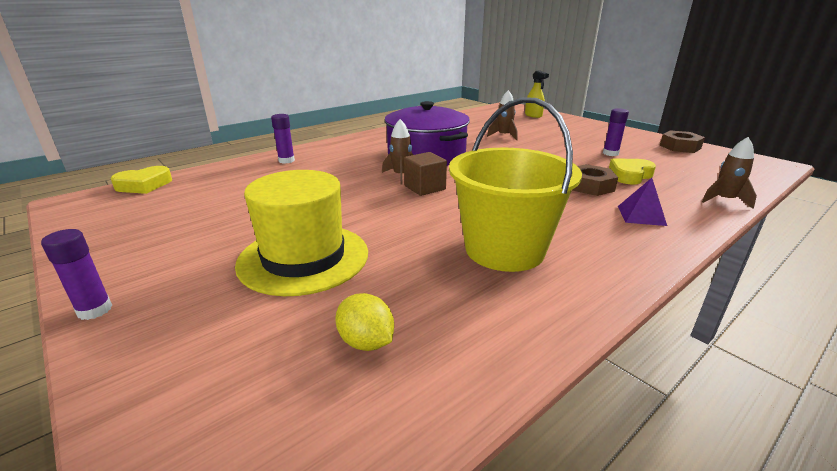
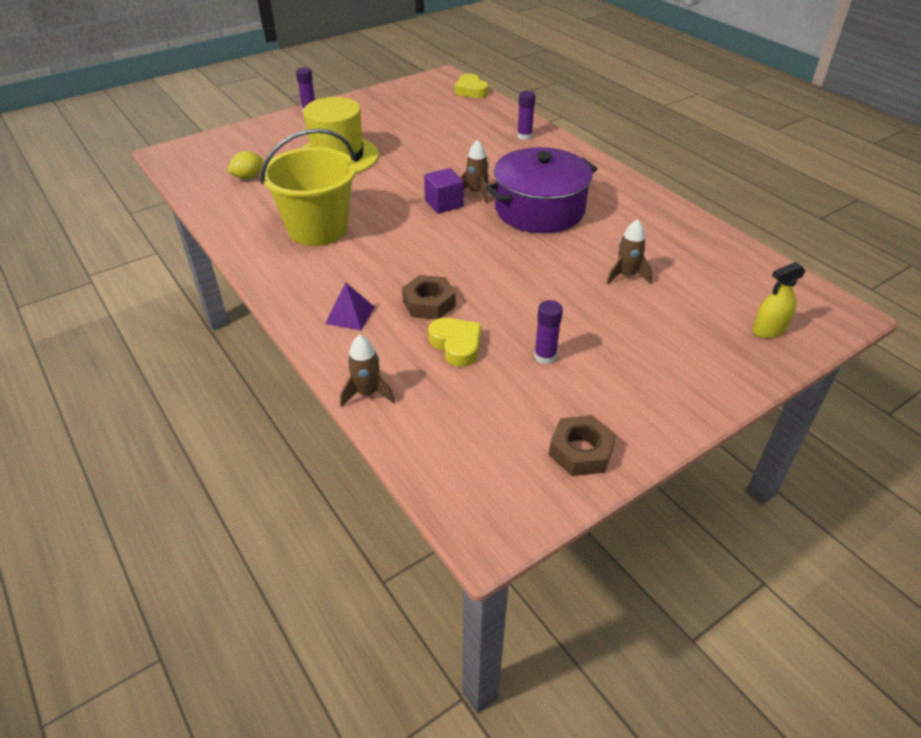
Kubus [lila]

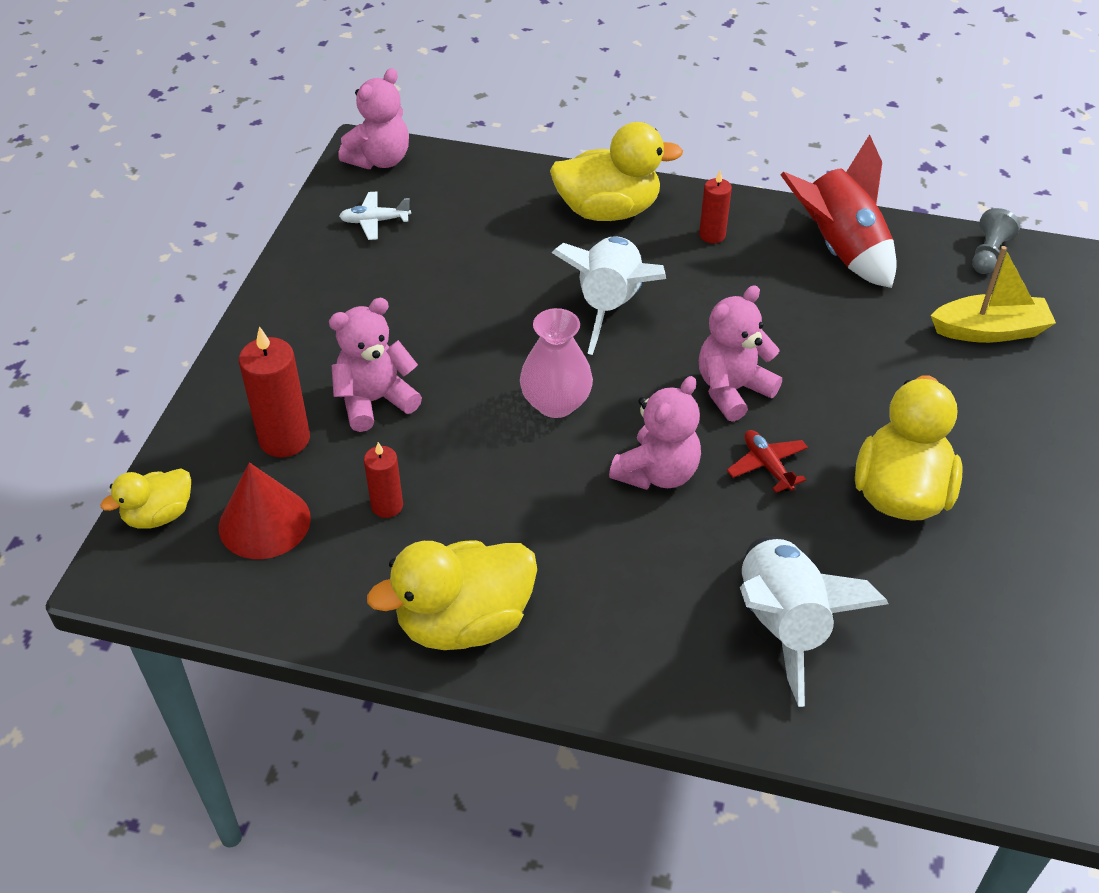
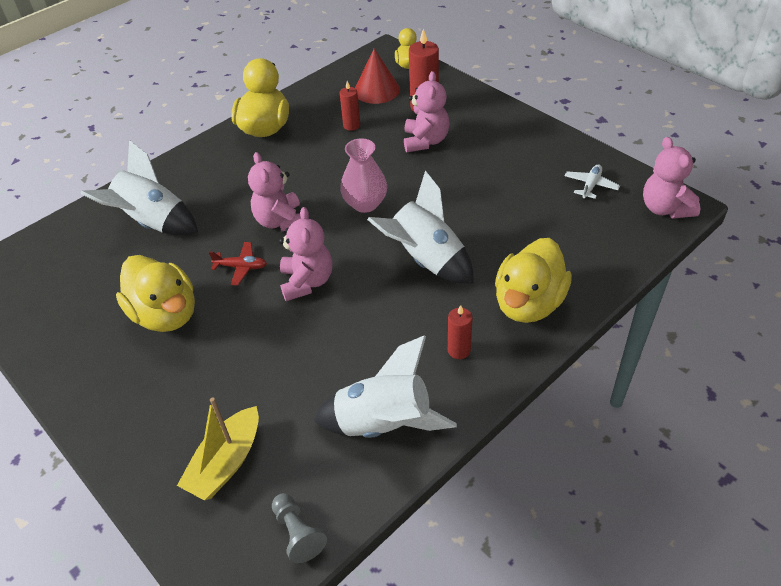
Rakete [weiß] (2nd from left)

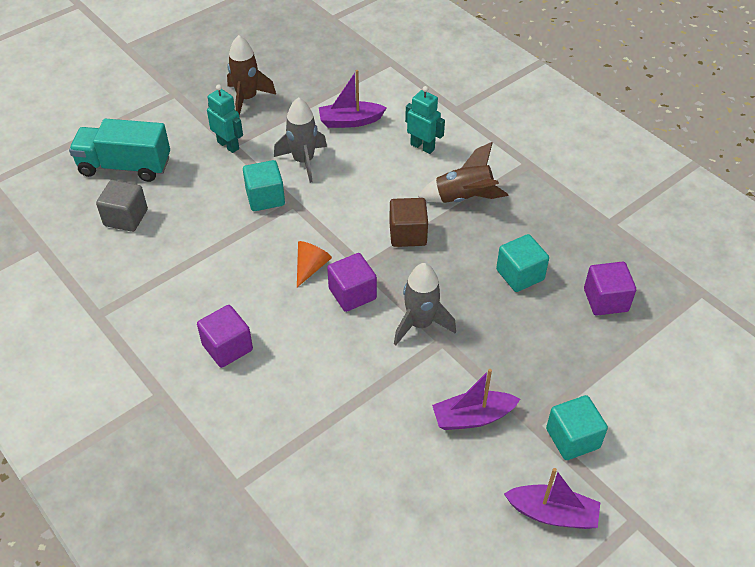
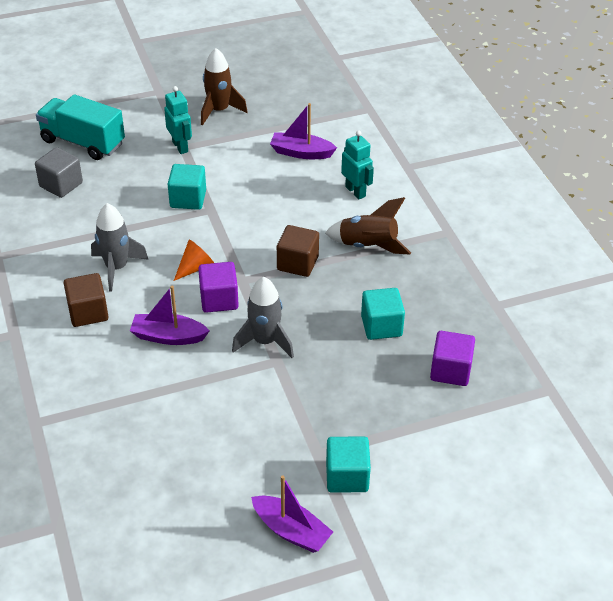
Rakete [grau] (1st from left)
Boot [lila] (1st from left)
Kubus [braun] (1st from left)

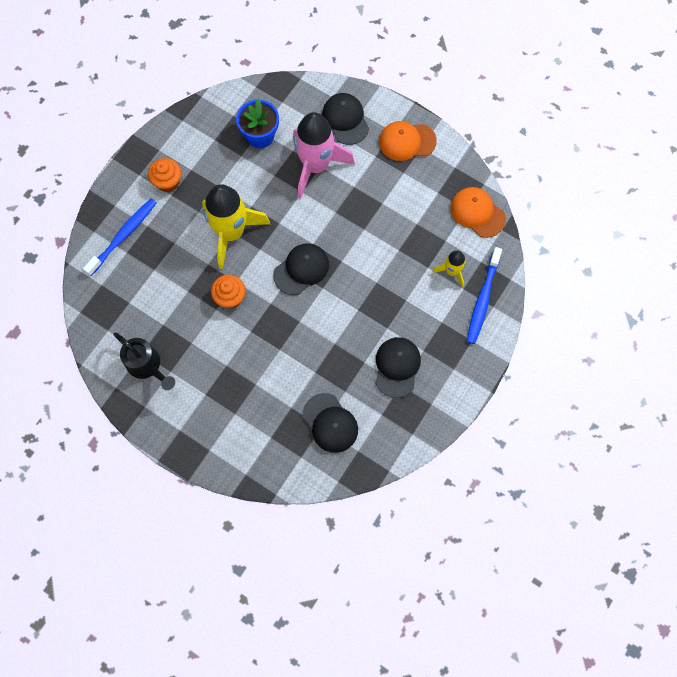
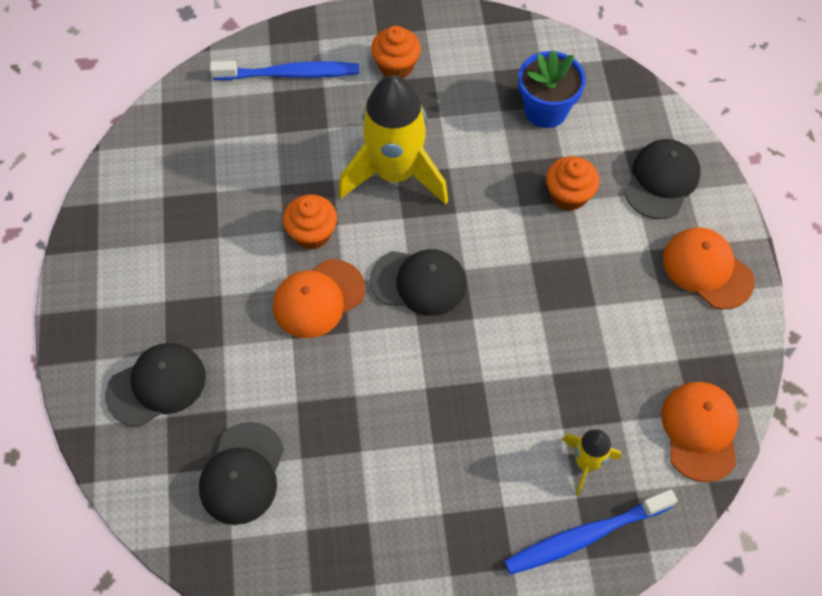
Gießkanne [schwarz]
Kappe [orange] (1st from left)
Kappe [schwarz] (1st from left)
Muffin [orange] (3rd from left)

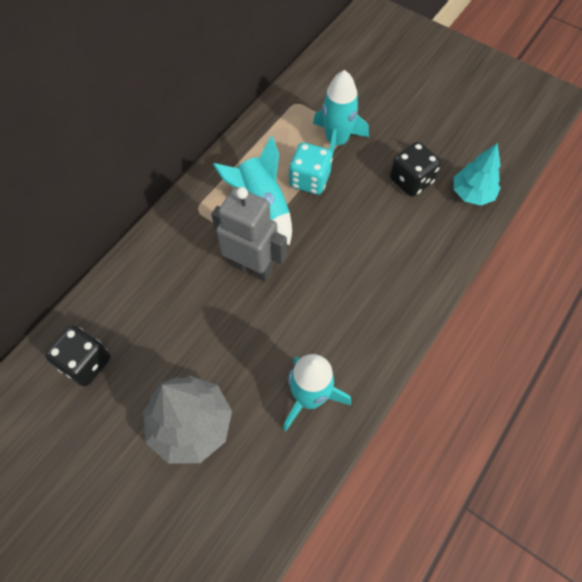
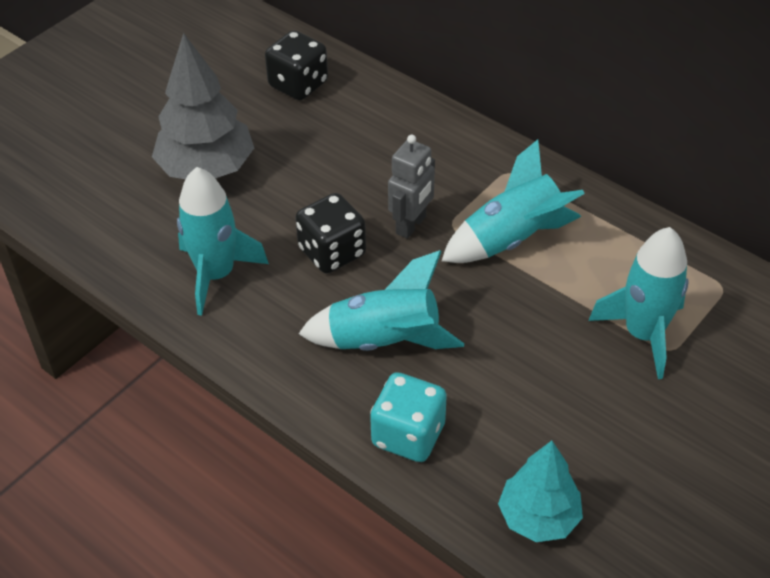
Rakete [türkis] (2nd from left)
Spielwürfel [türkis]
Spielwürfel [schwarz] (2nd from left)
Roboter [grau]

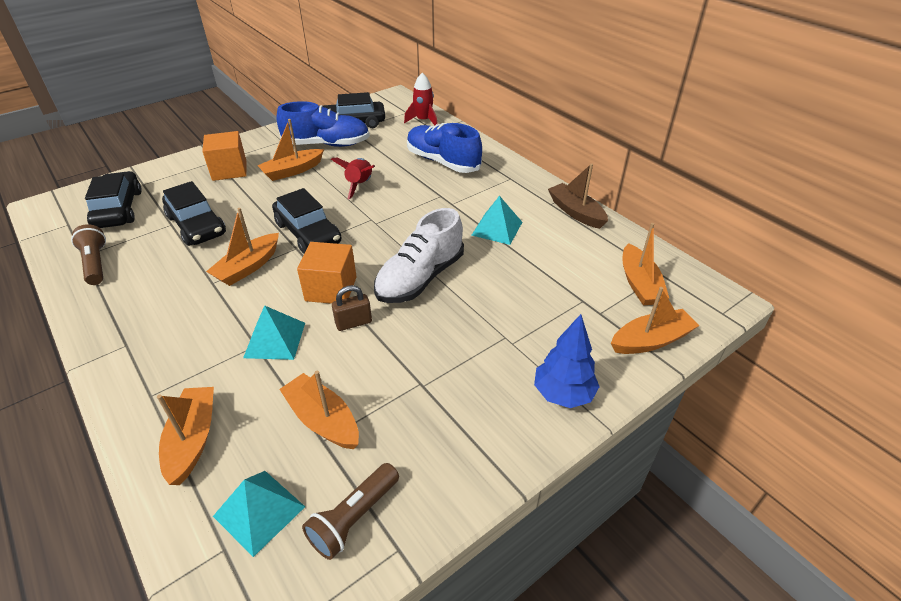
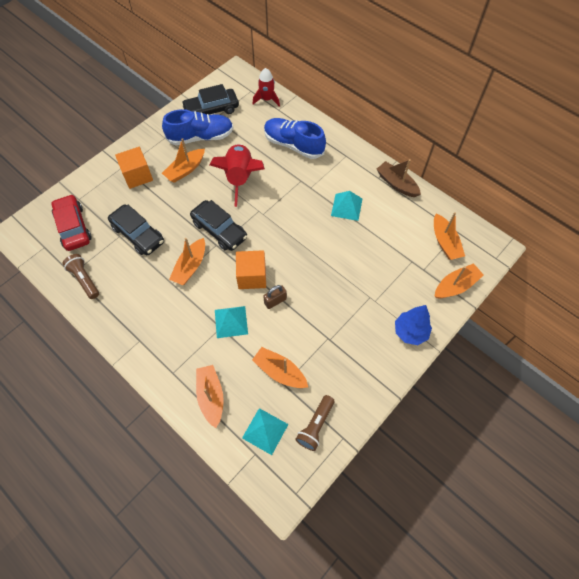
Schuh [weiß]
Auto [rot]
Rakete [rot] (1st from left)

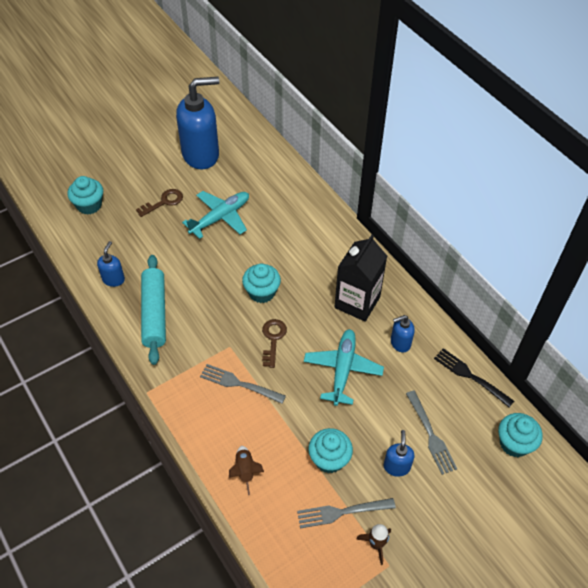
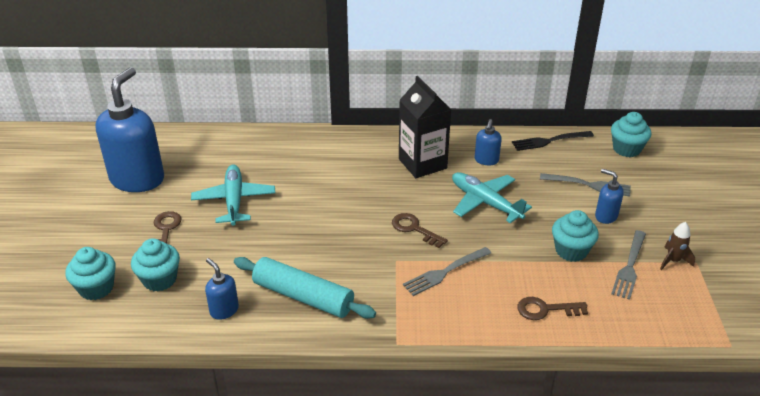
Muffin [türkis] (2nd from left)
Schlüssel [braun] (3rd from left)

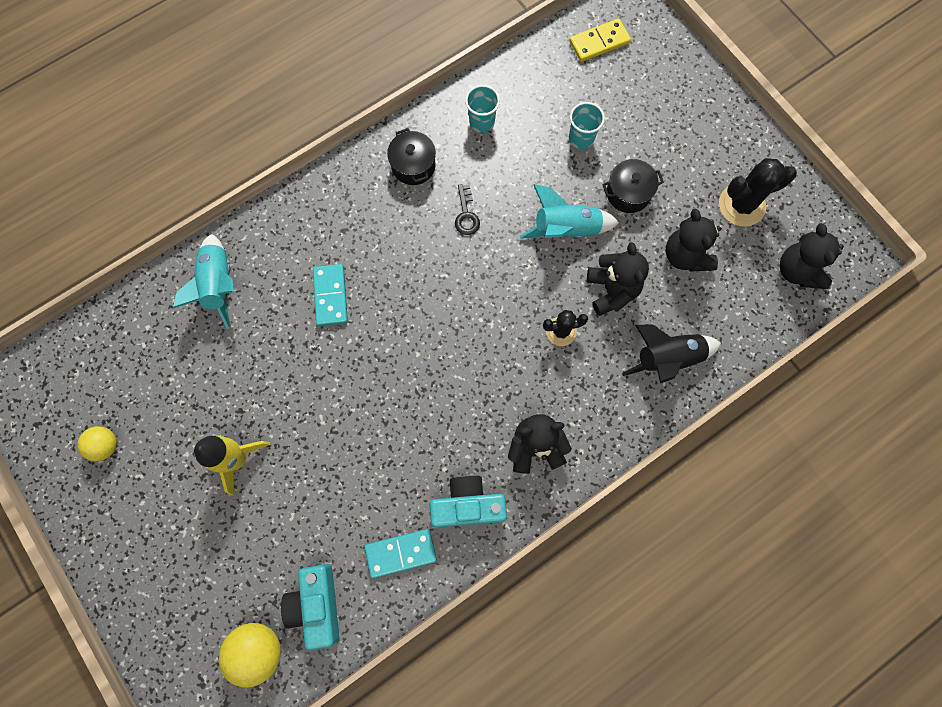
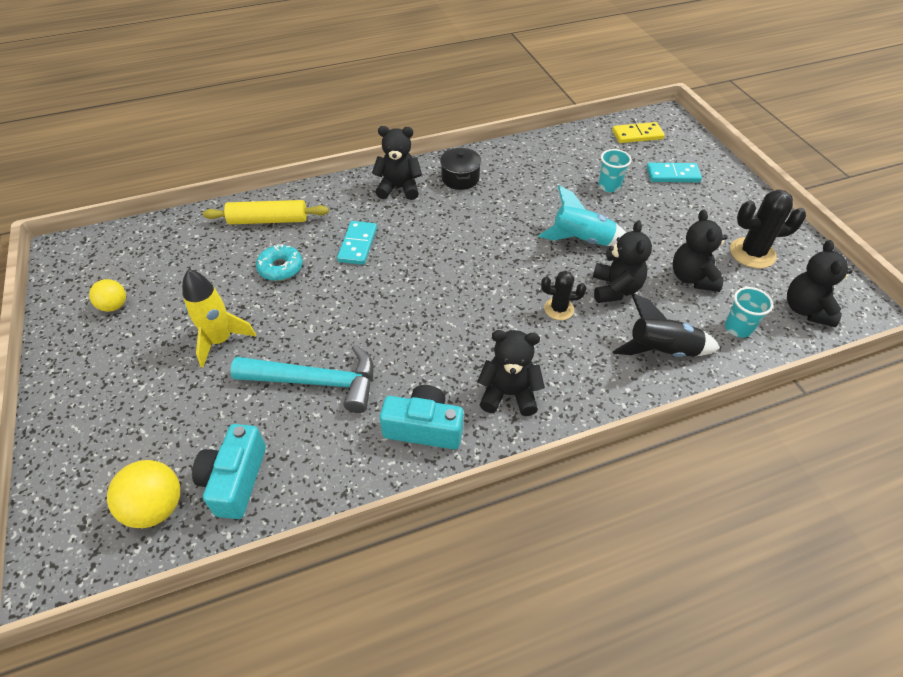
Schlüssel [schwarz]
Kochtopf [schwarz] (2nd from left in the first image)
Hammer [türkis]
Donut [türkis]
Teddybär [schwarz] (1st from left)
Dominostein [türkis] (2nd from left)
Becher [türkis] (2nd from left)
Nudelholz [gelb]

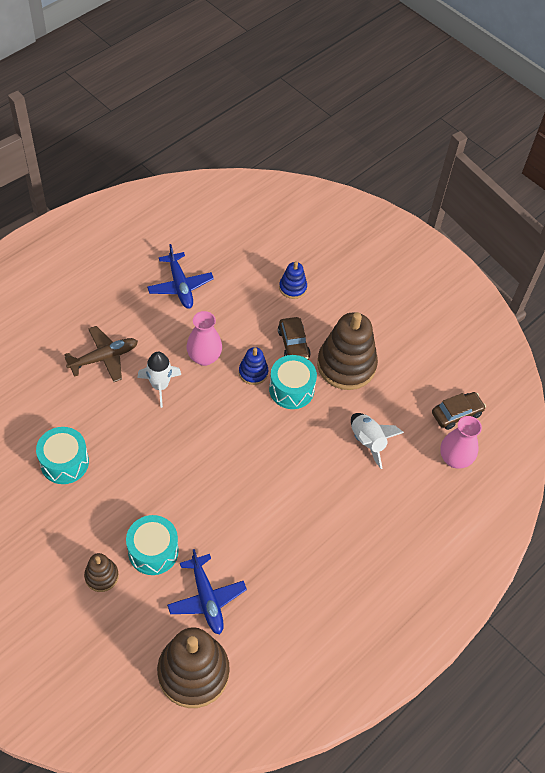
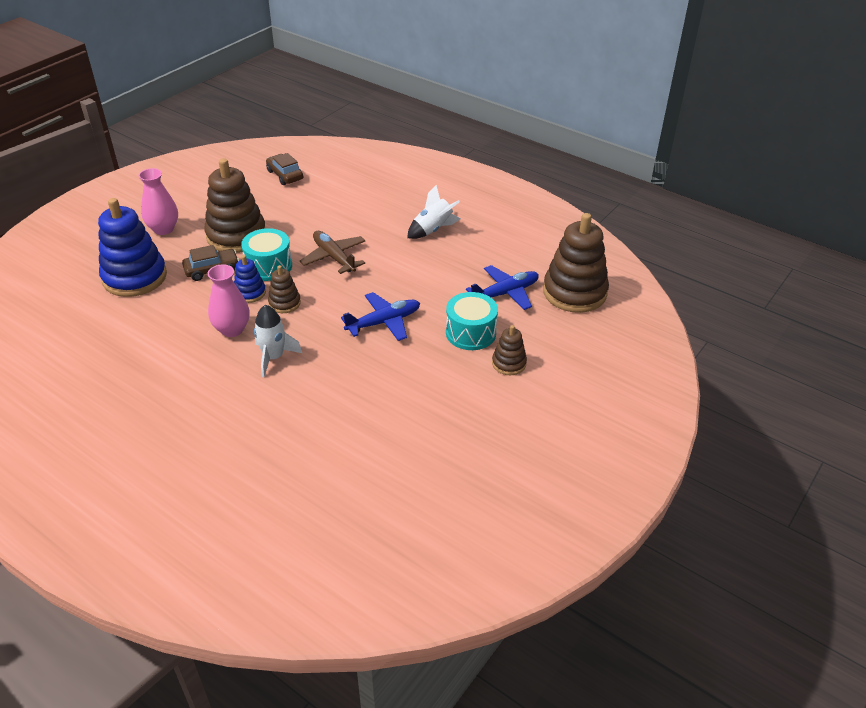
Trommel [türkis] (1st from left in the first image)
Stapelspielzeug [braun] (2nd from left)
Flugzeug [braun]
Flugzeug [blau] (1st from left)
Rakete [weiß] (2nd from left)
Vase [rosa] (1st from left)
Stapelspielzeug [blau] (1st from left)

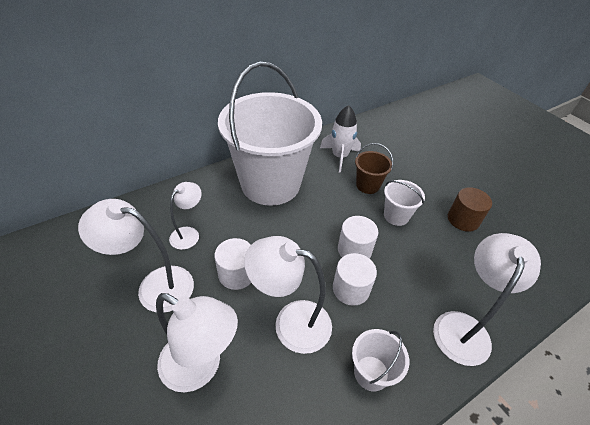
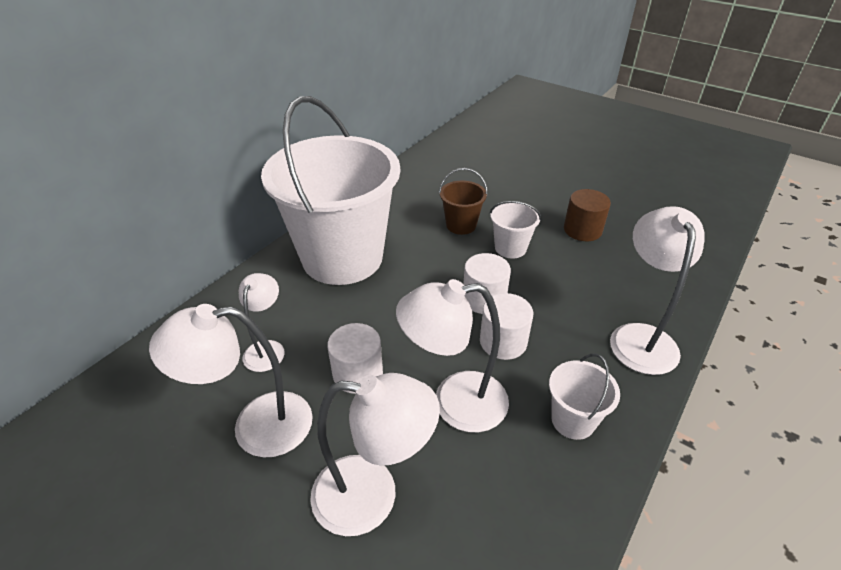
Rakete [weiß]

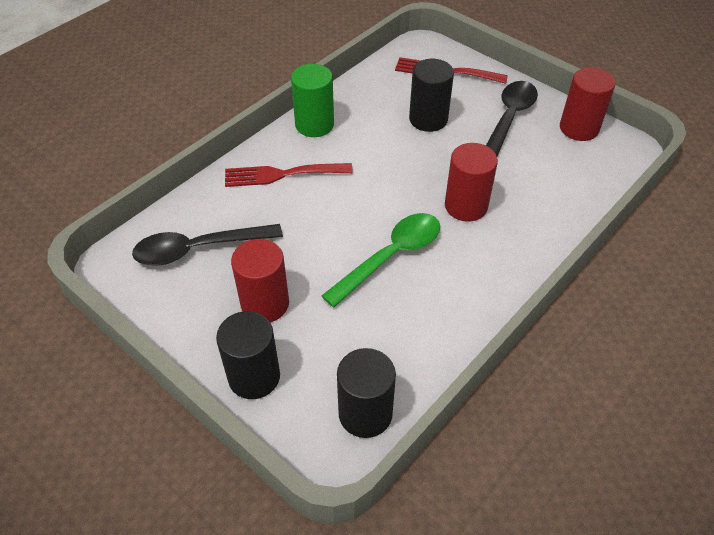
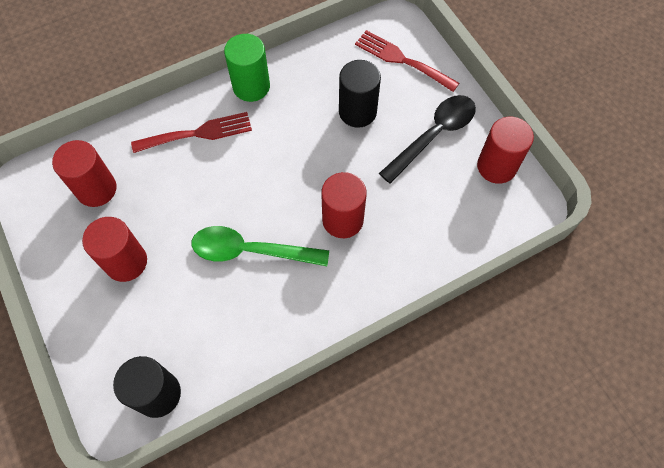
Vollzylinder [schwarz] (1st from left in the first image)
Vollzylinder [rot] (1st from left)
Gabel [rot] (1st from left)
Löffel [grün]

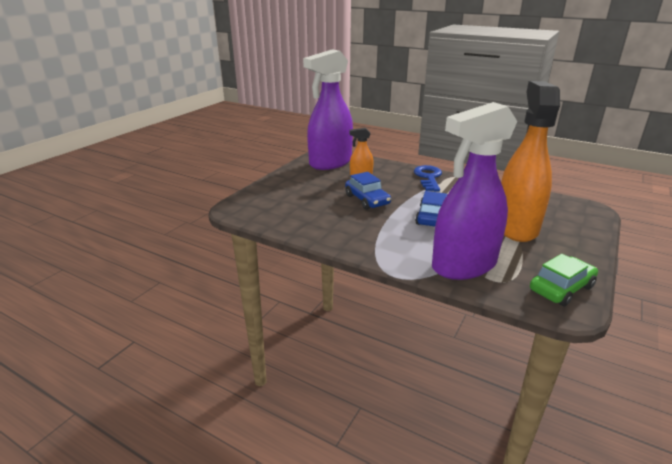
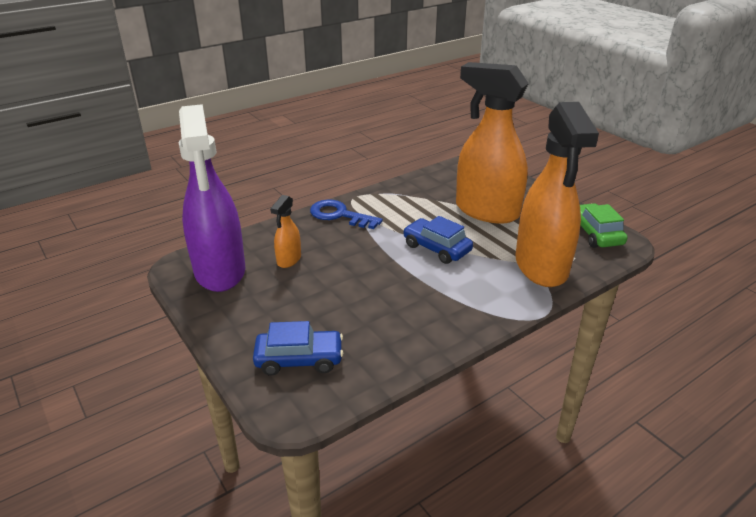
Auto [blau] (1st from left)
Sprühflasche [orange] (3rd from left)

